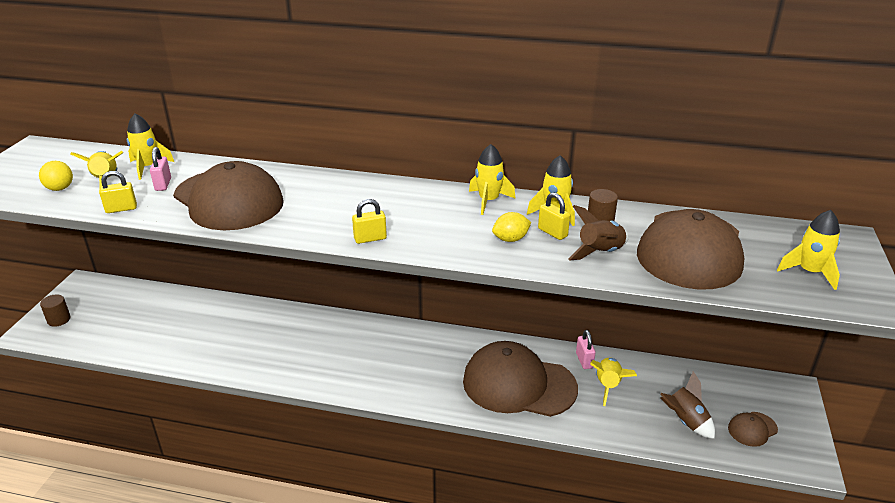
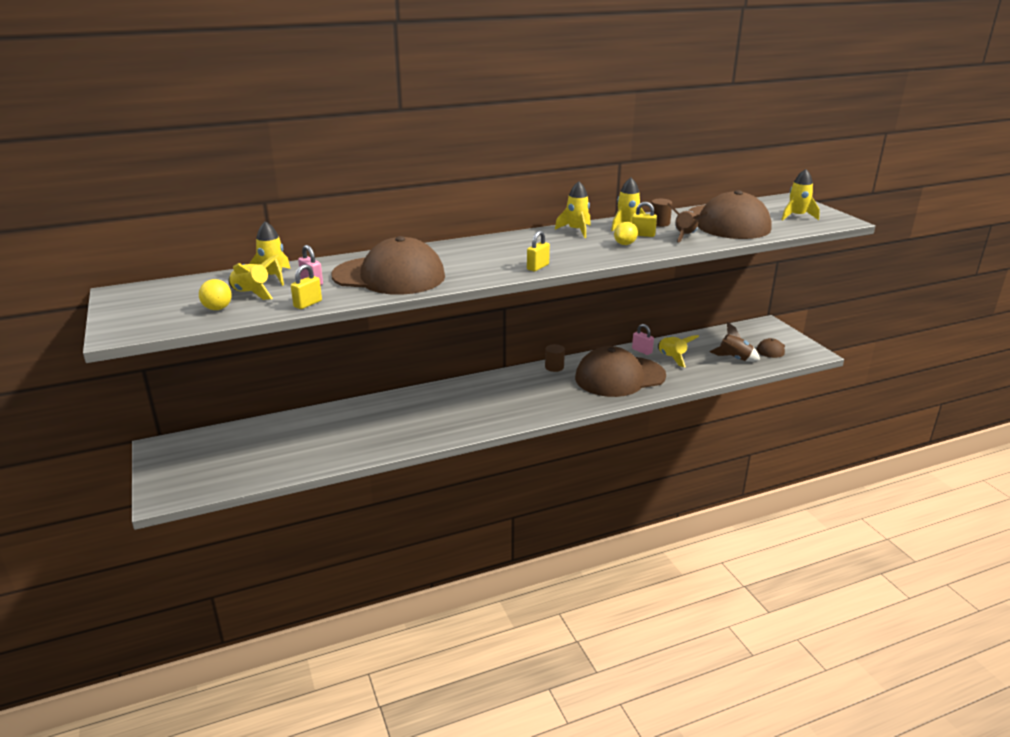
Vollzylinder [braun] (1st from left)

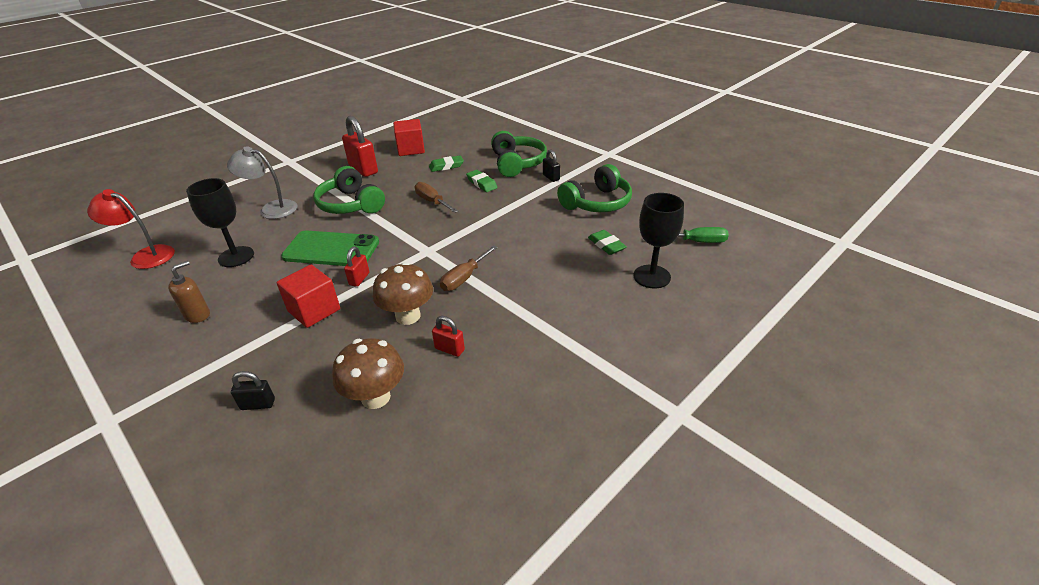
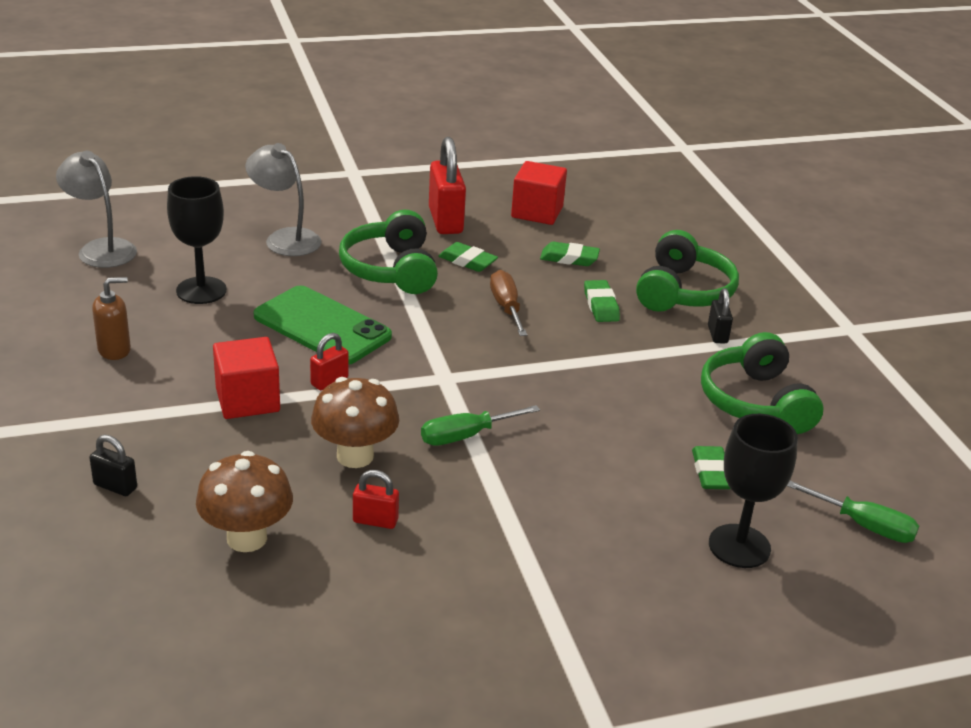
Radiergummi [grün] (1st from left)
Lampe [grau] (1st from left)
Schraubenzieher [grün] (1st from left)
Vorhängeschloss [rot] (2nd from left)
Kopfhörer [grün] (3rd from left)

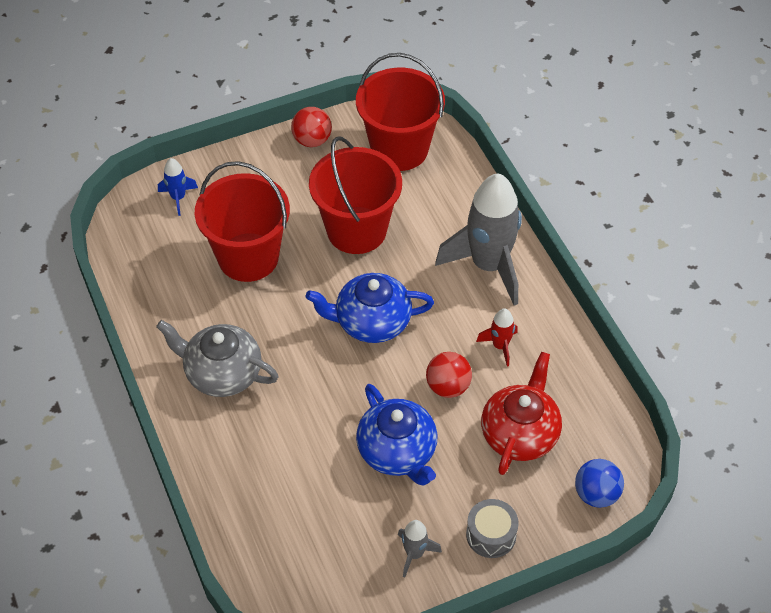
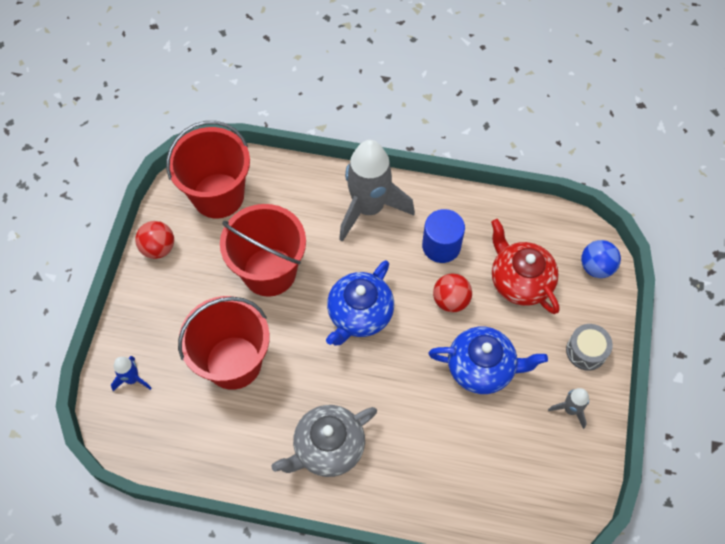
Vollzylinder [blau]

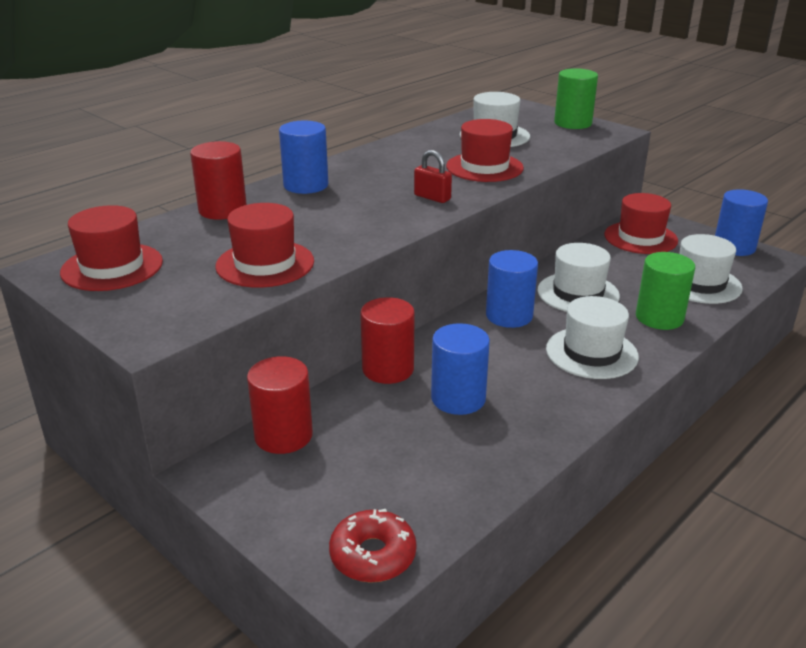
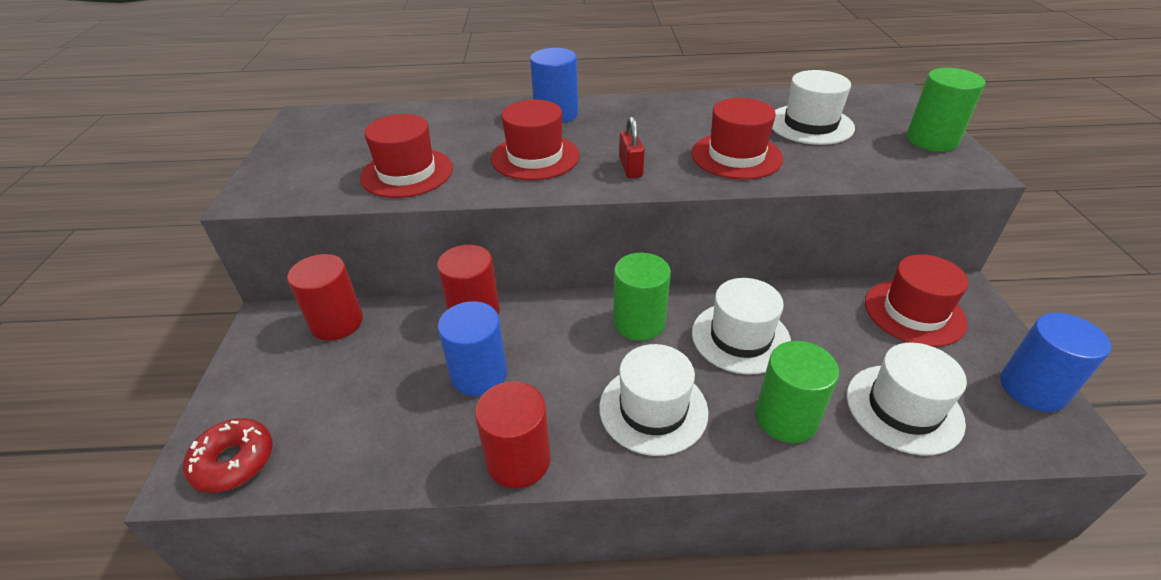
Hut [rot] (2nd from left)
Vollzylinder [rot] (3rd from left)
Vollzylinder [grün] (1st from left)

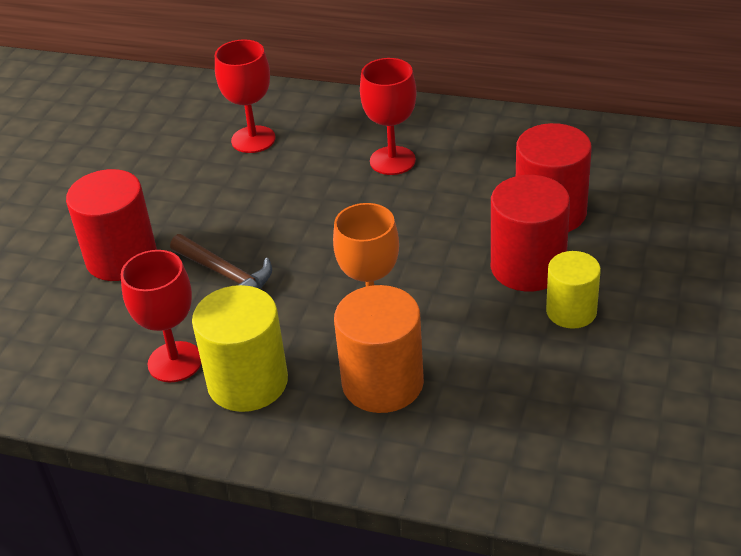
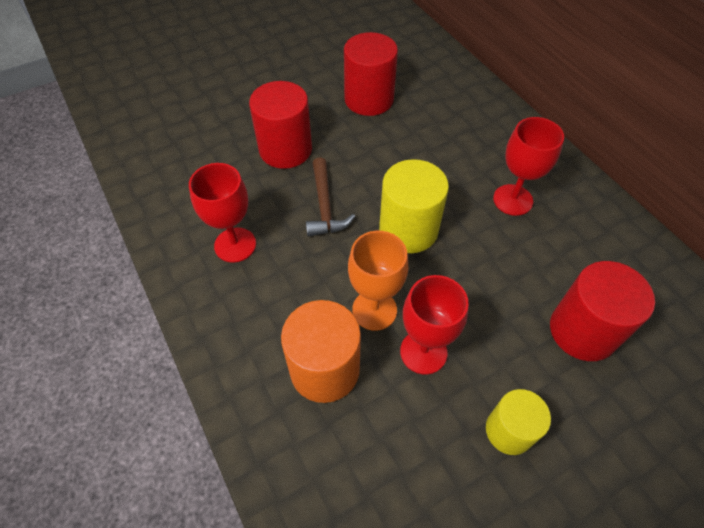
Vollzylinder [gelb] (1st from left)
Kelch [rot] (2nd from left)
Vollzylinder [rot] (2nd from left)

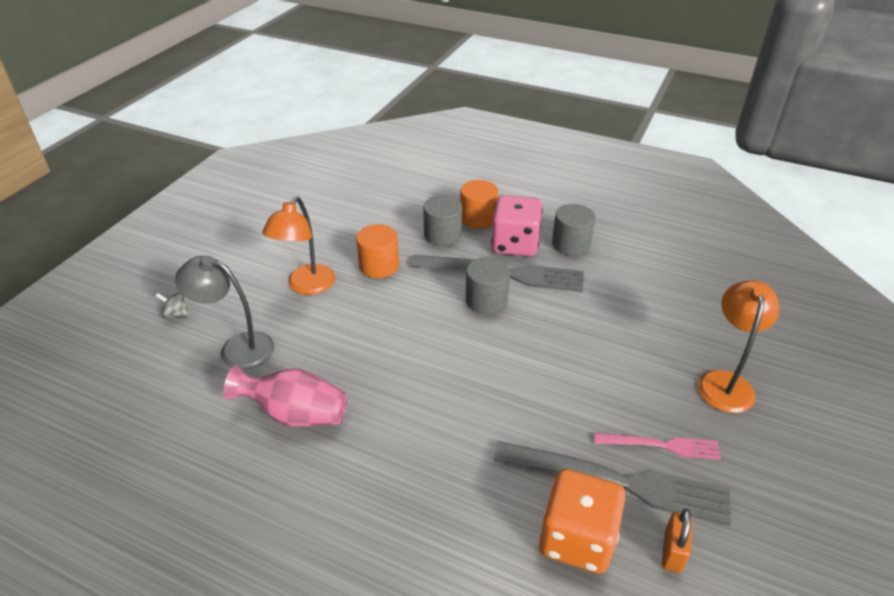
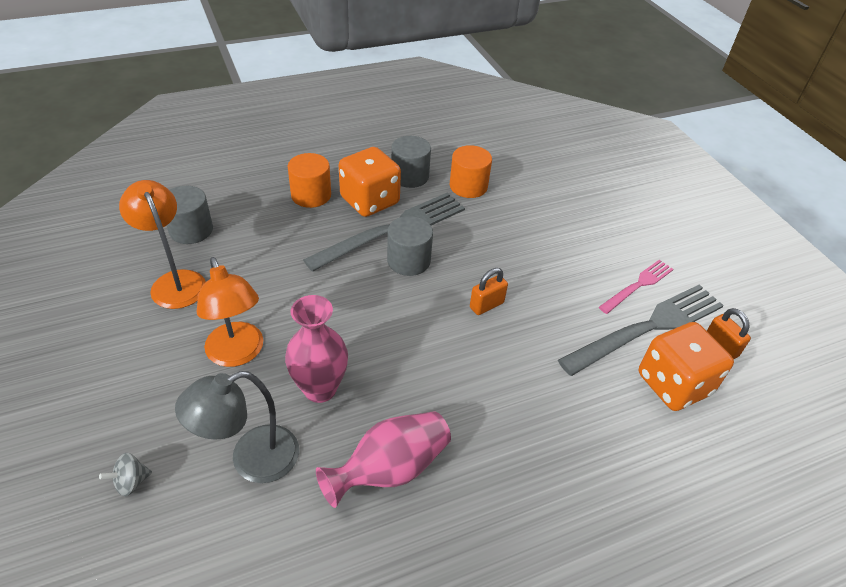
Vase [rosa] (1st from left)
Vorhängeschloss [orange] (1st from left)
Vollzylinder [orange] (2nd from left)
Vollzylinder [grau] (1st from left)
Lampe [orange] (1st from left)
Spielwürfel [orange] (1st from left)

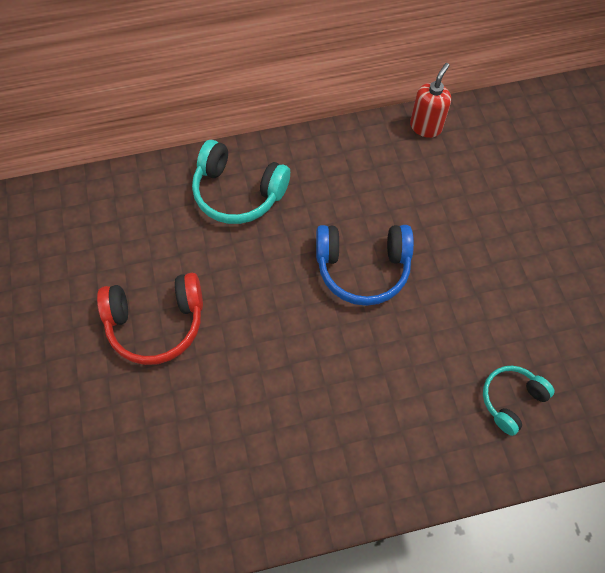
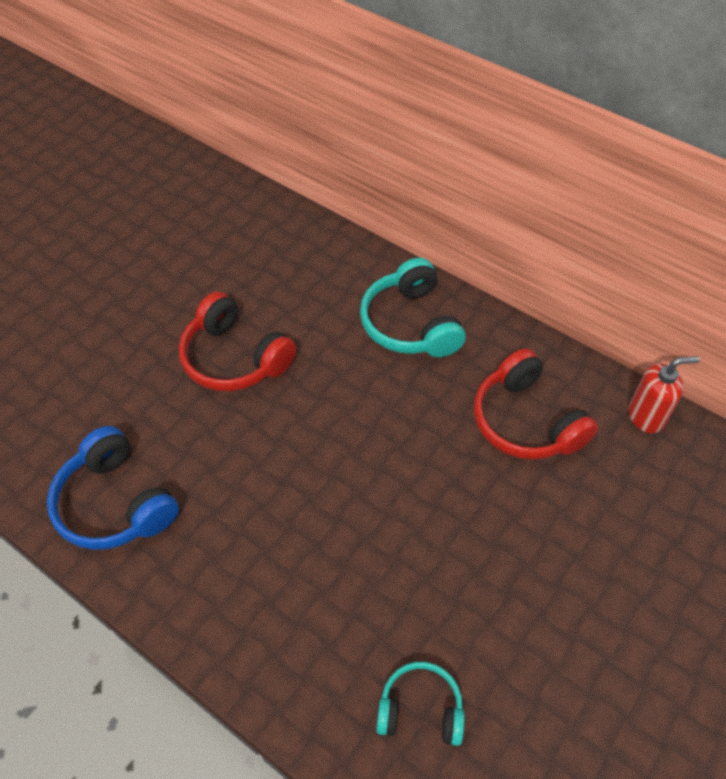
Kopfhörer [rot] (2nd from left)
Kopfhörer [blau]

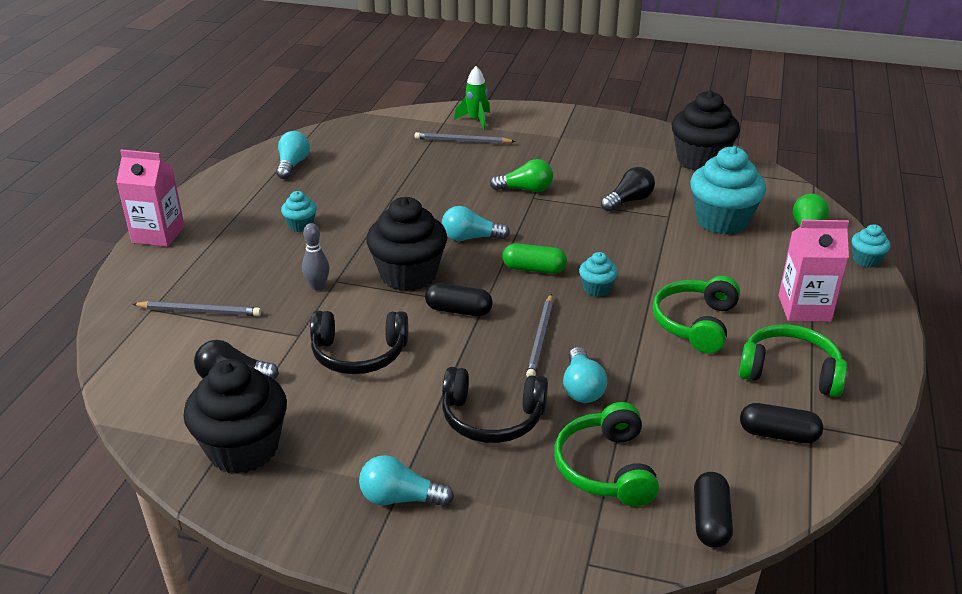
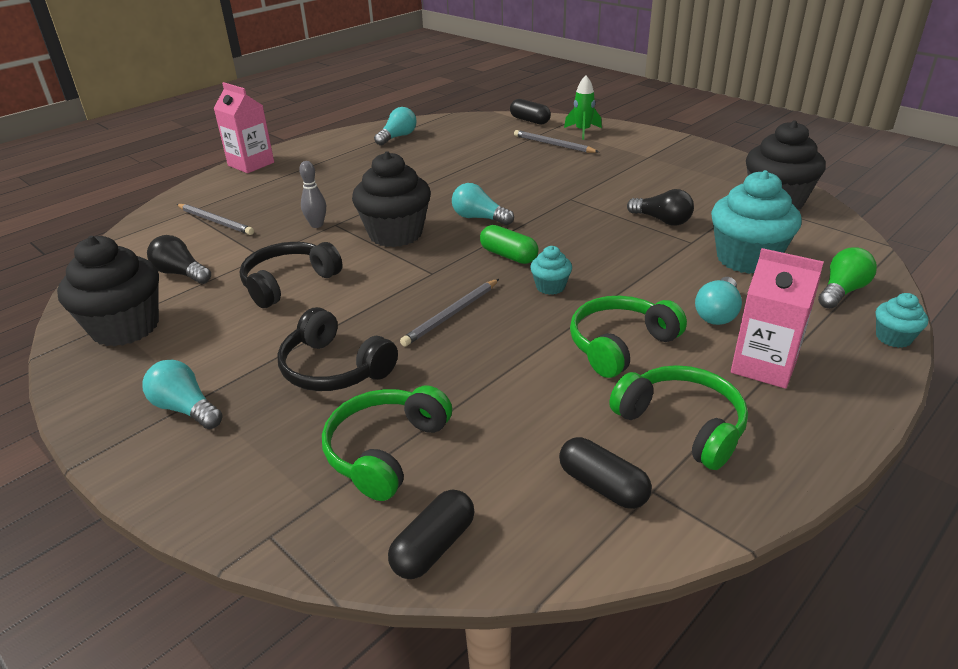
Muffin [türkis] (1st from left in the first image)
Glühbirne [grün] (1st from left in the first image)
Kapsel [schwarz] (2nd from left)
Glühbirne [türkis] (4th from left)
Kopfhörer [schwarz] (1st from left)
Glühbirne [schwarz] (2nd from left)

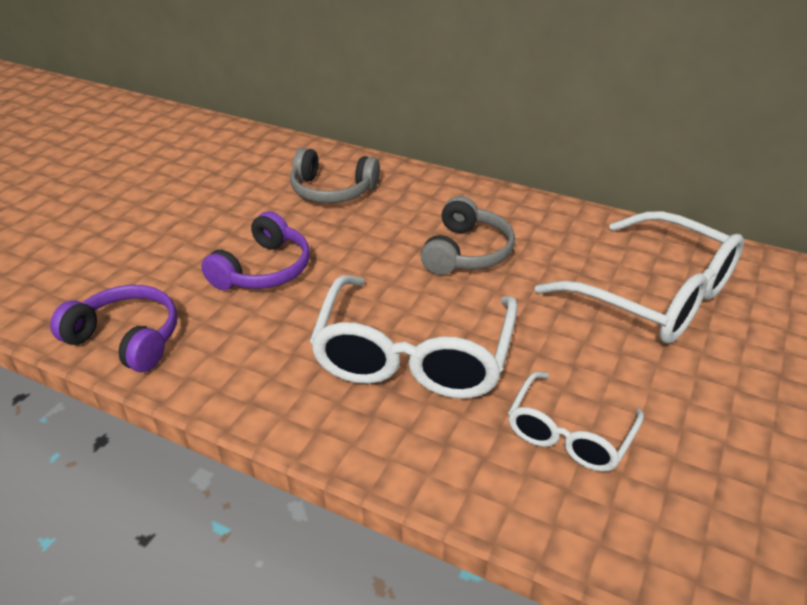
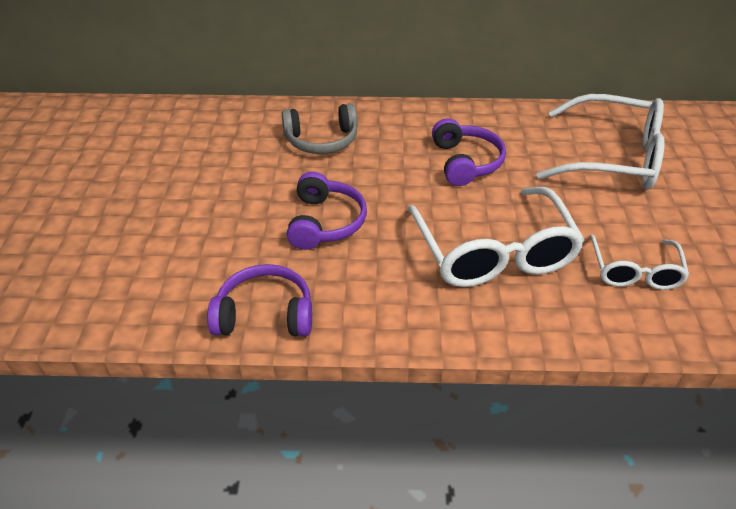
Kopfhörer [lila] (3rd from left)

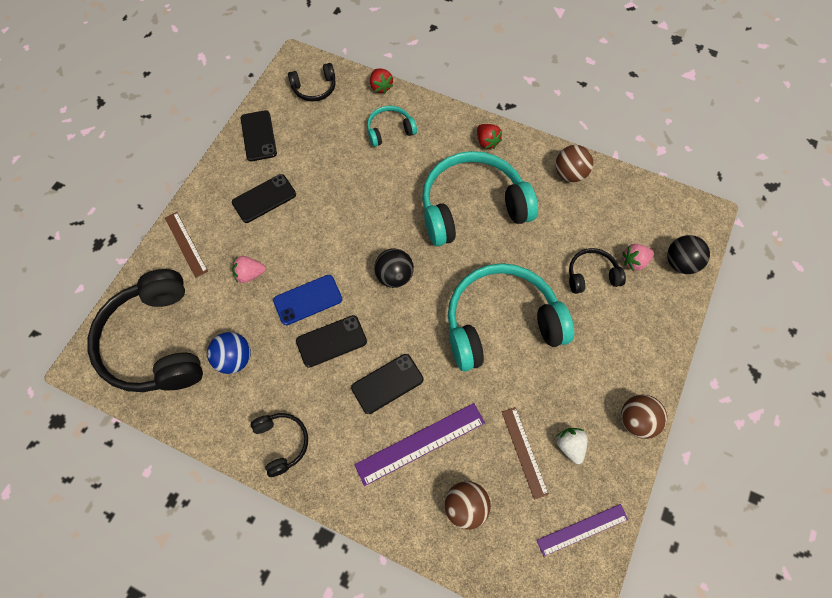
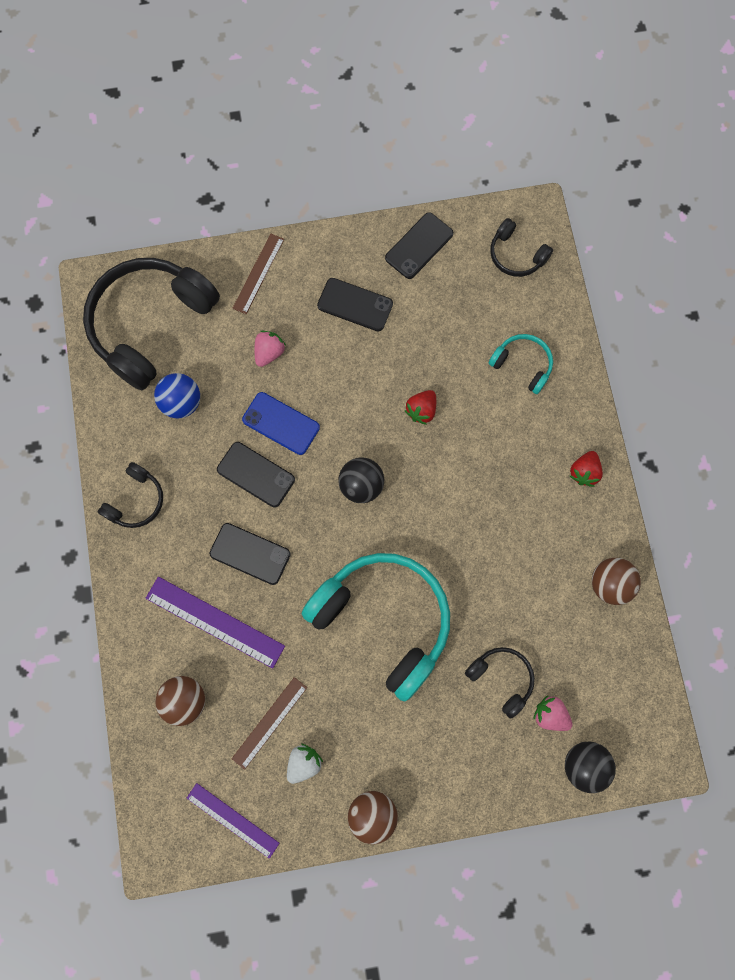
Kopfhörer [türkis] (2nd from left in the first image)
Erdbeere [rot] (1st from left)
Erdbeere [rosa] (1st from left)

